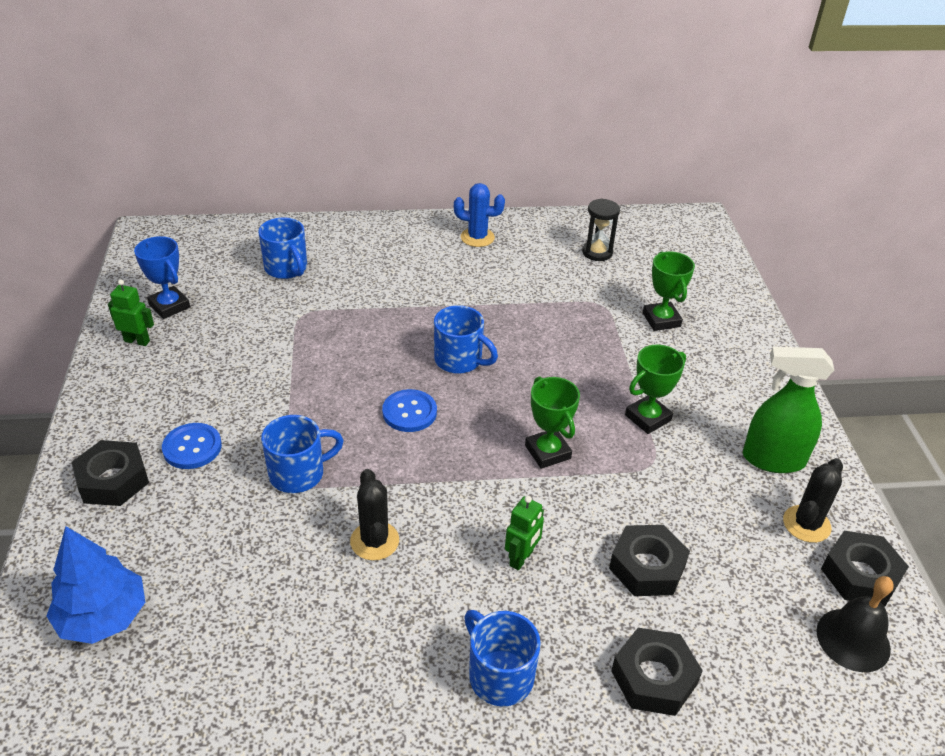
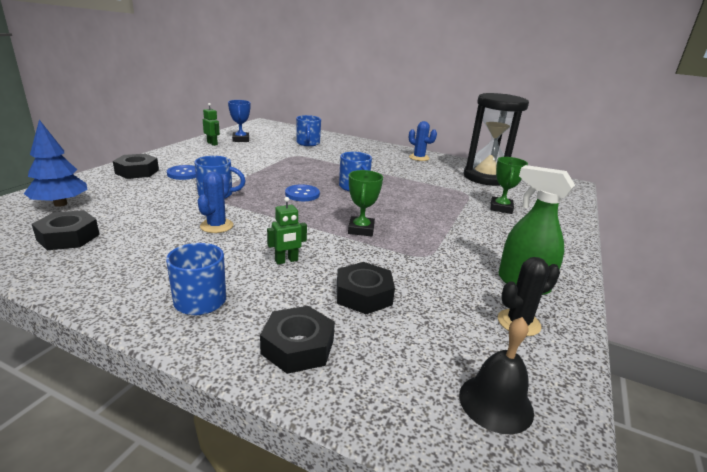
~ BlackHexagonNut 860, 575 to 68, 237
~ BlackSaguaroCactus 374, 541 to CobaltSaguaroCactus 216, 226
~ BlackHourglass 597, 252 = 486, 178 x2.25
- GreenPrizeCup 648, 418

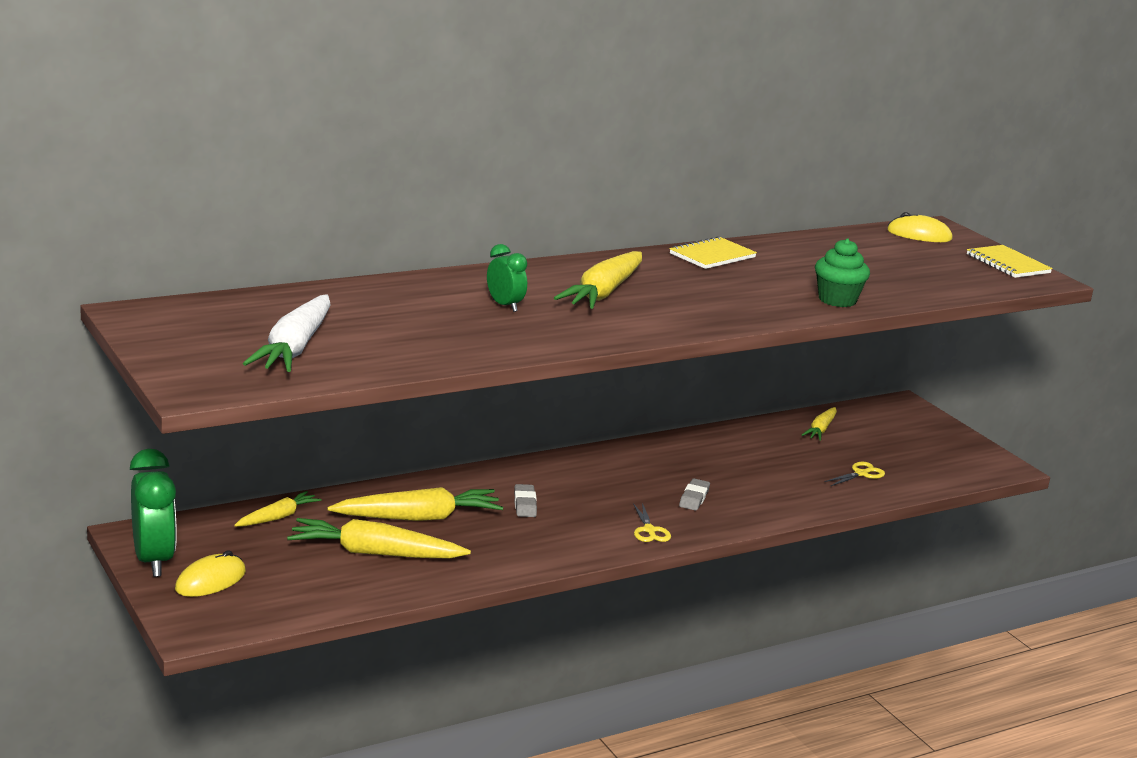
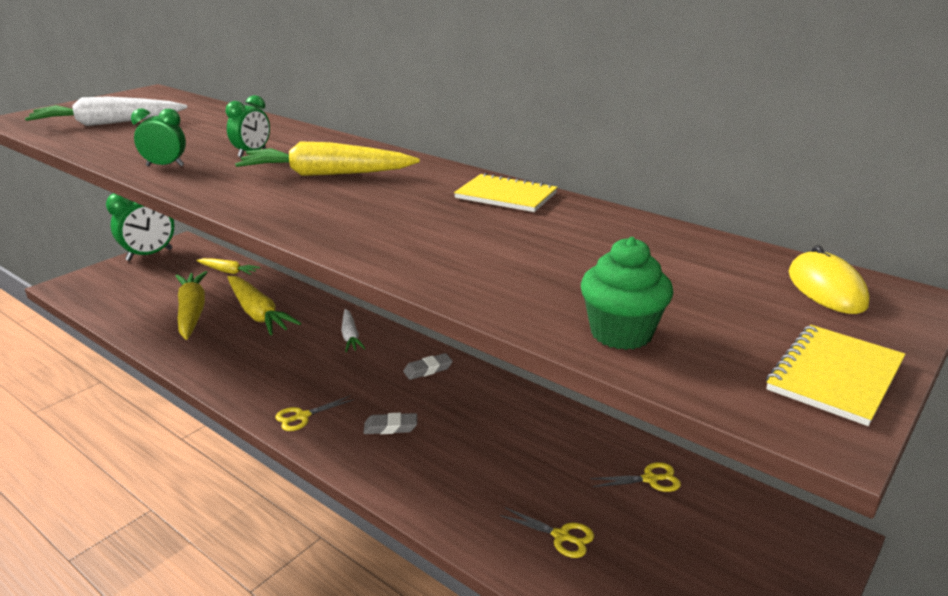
+ GreenAlarmClock 165, 166
+ WhiteToyCarrot 350, 336
~ GrayGumEraser 525, 504 to 428, 369
~ GreenMuffin 837, 300 to 621, 333
~ GoldenToyCarrot 820, 430 to GoldenPairOfScissors 650, 479
- GoldenPcMouse 210, 580

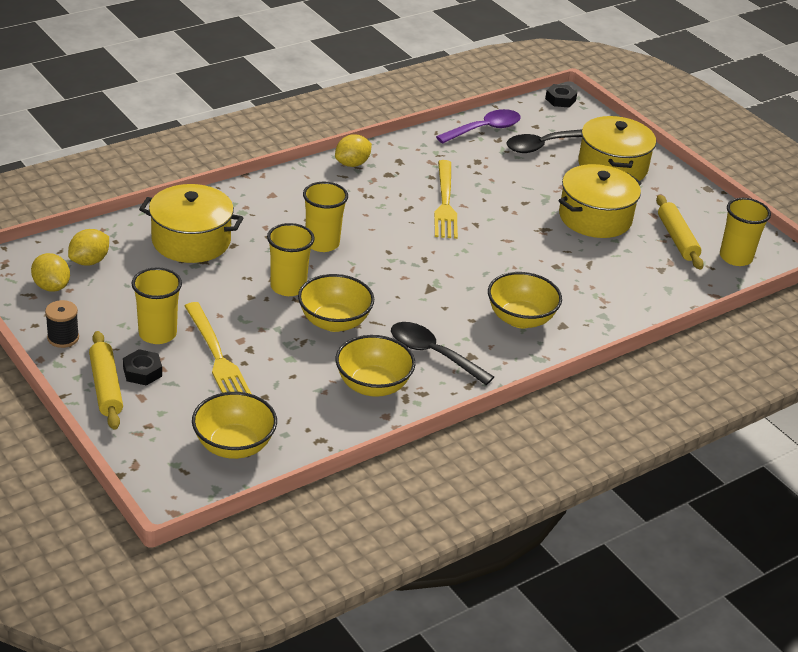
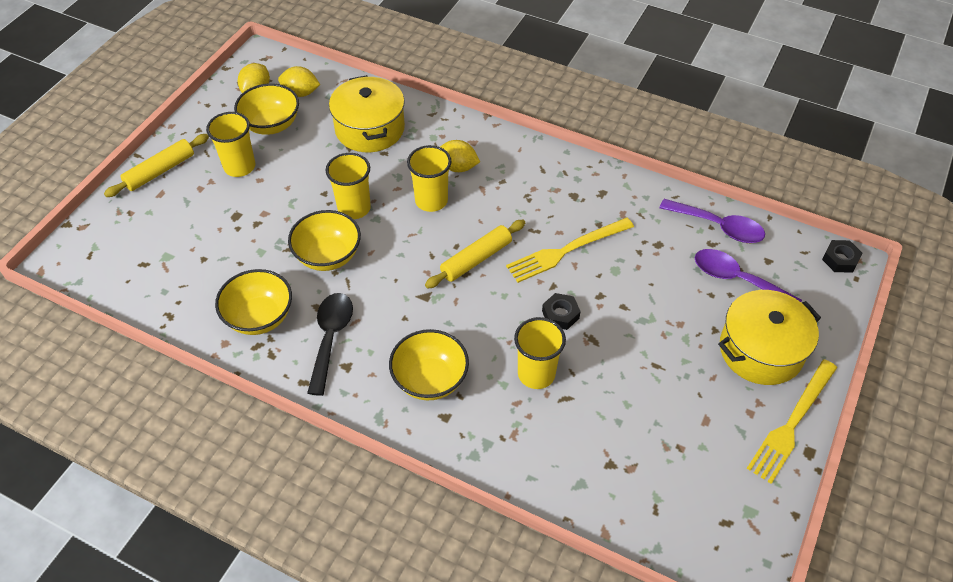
~ GoldenDeepDish 234, 446 to 271, 125
~ GoldenDoughRoller 677, 239 to 476, 259
~ GoldenToyLemon 352, 164 to 458, 167
~ GoldenCup 735, 257 to 536, 374
~ BlackHexagonNut 142, 372 to 560, 314
~ BlackSpoon 542, 146 to RoyalPurpleSpoon 737, 279
~ GoldenFork 217, 356 to 792, 423
- BlackReelOfThread 63, 338
- GoldenPot 595, 218

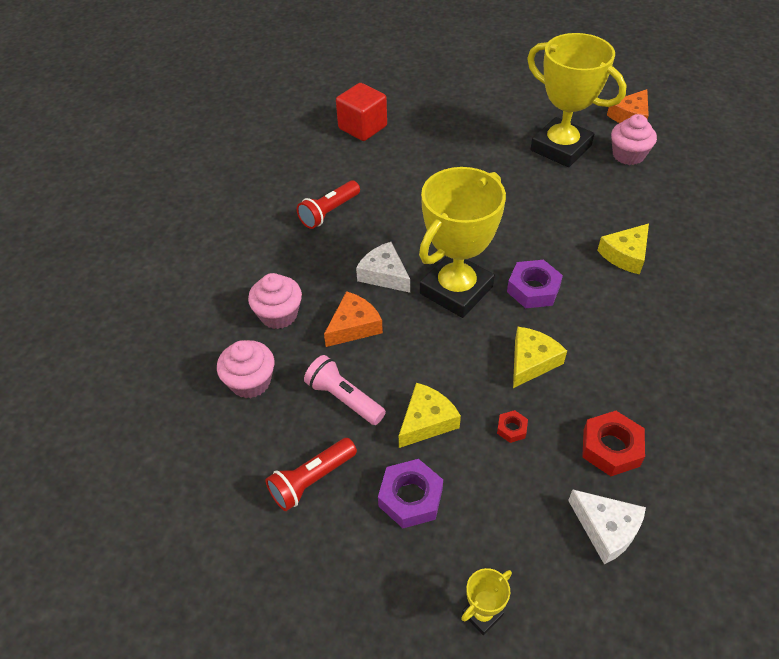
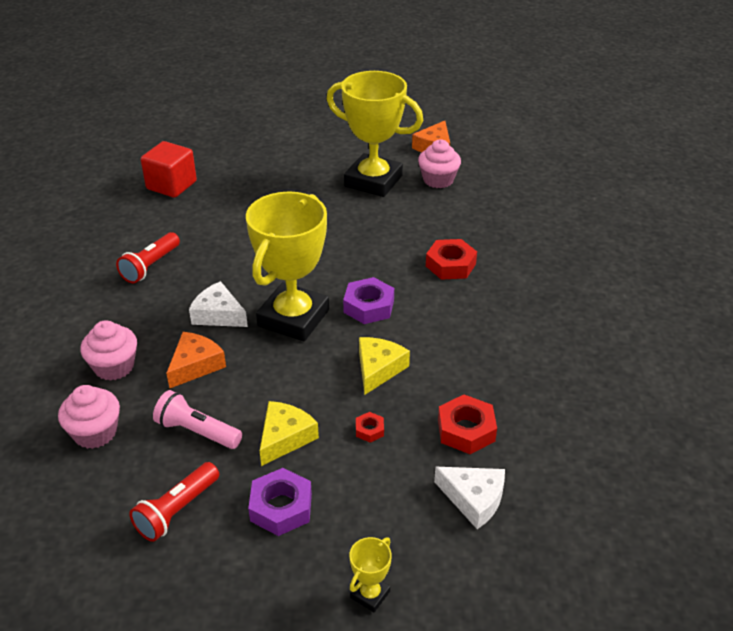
~ GoldenCheeseWedge 625, 255 to RedHexagonNut 450, 265

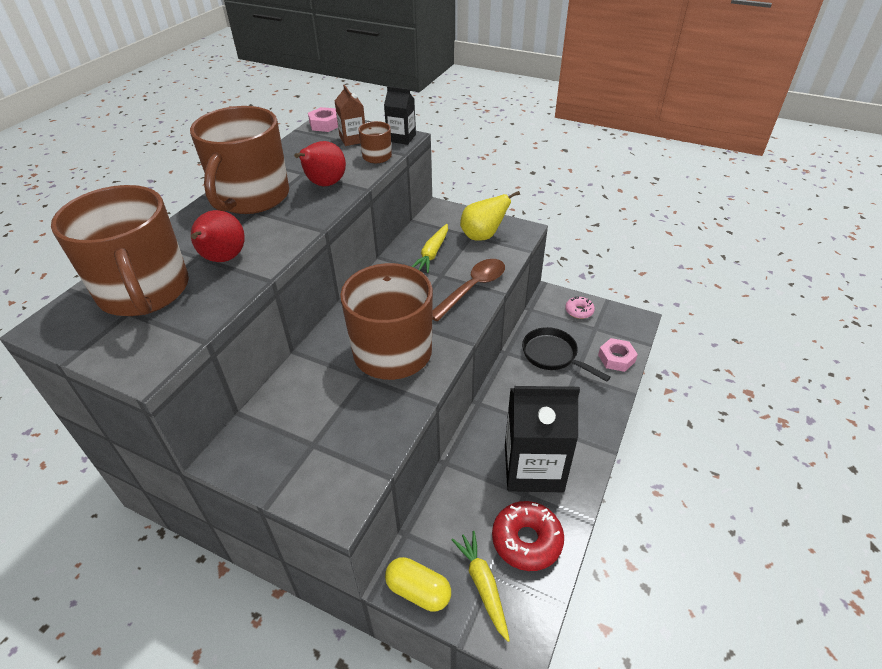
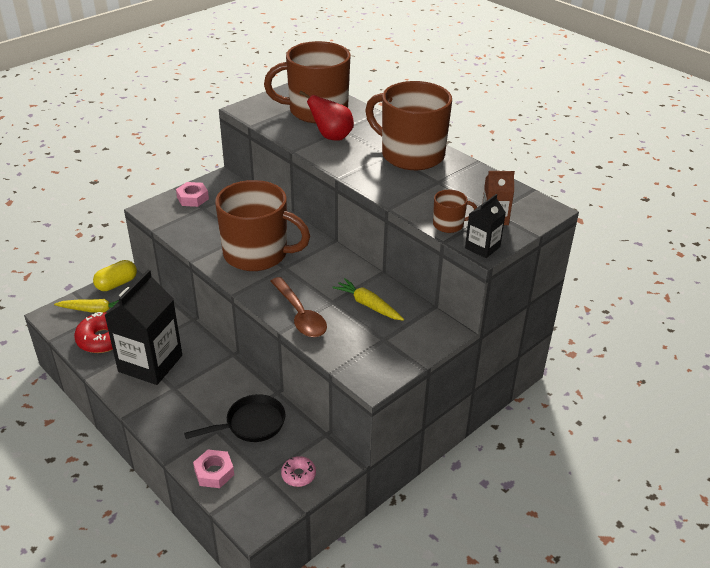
~ RosyHexagonNut 325, 124 to 192, 198
- RedPearFruit 325, 184
- GoldenPearFruit 483, 236

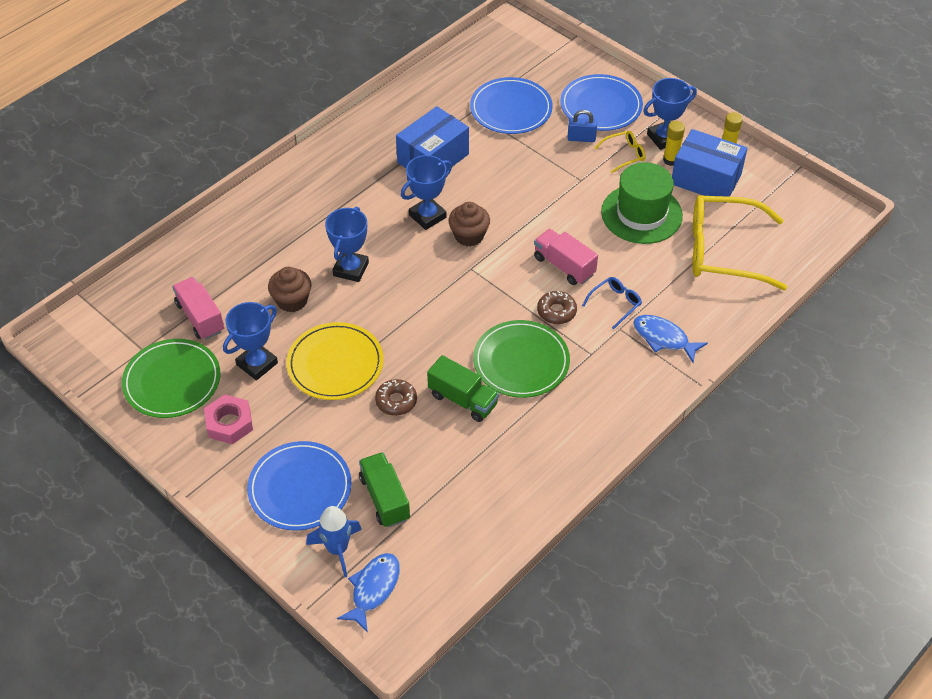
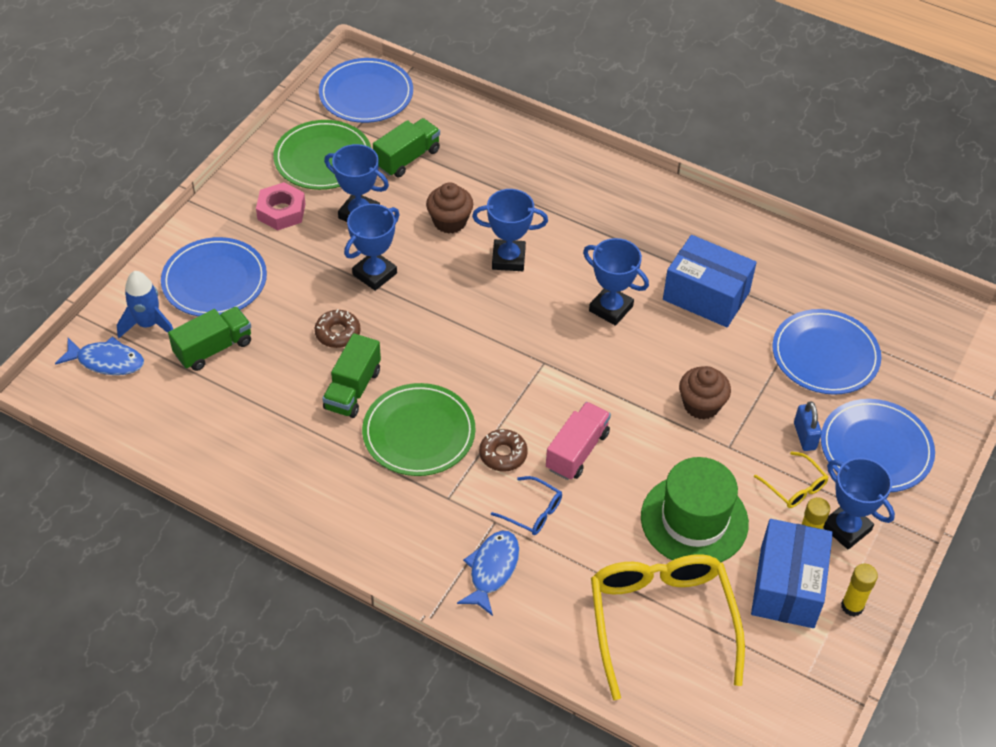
+ CobaltFlatDish 366, 94
~ GoldenFlatDish 335, 364 to CobaltPrizeCup 374, 274
~ RosyTruck 200, 317 to GreenTruck 407, 158
~ RussetMuffin 469, 235 to 701, 405

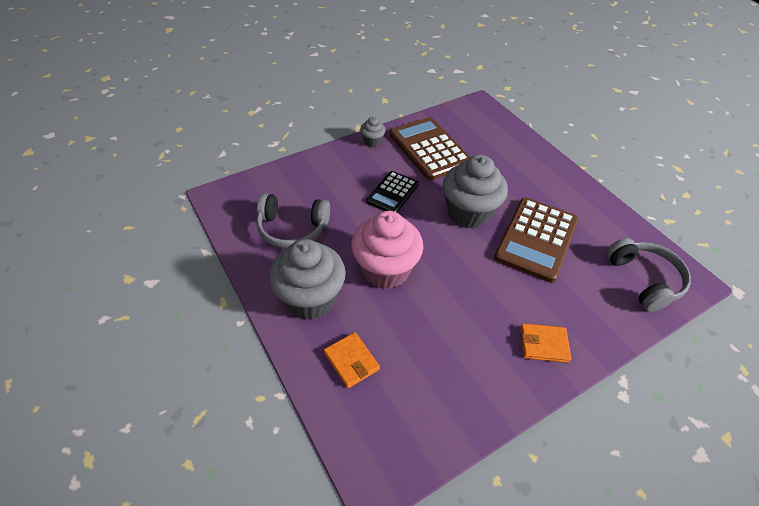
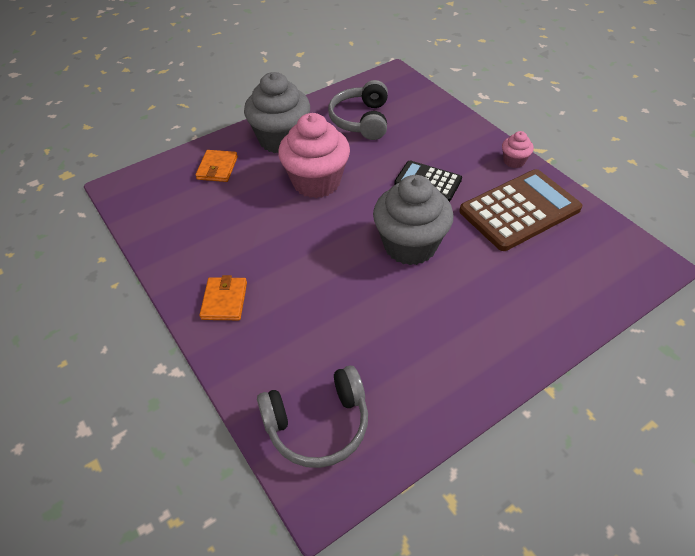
~ OrangeColouredWallet 351, 361 = 217, 168 45 degrees counterclockwise
~ GrayMuffin 372, 141 to RosyMuffin 514, 161
- RussetPocketCalculator 536, 239

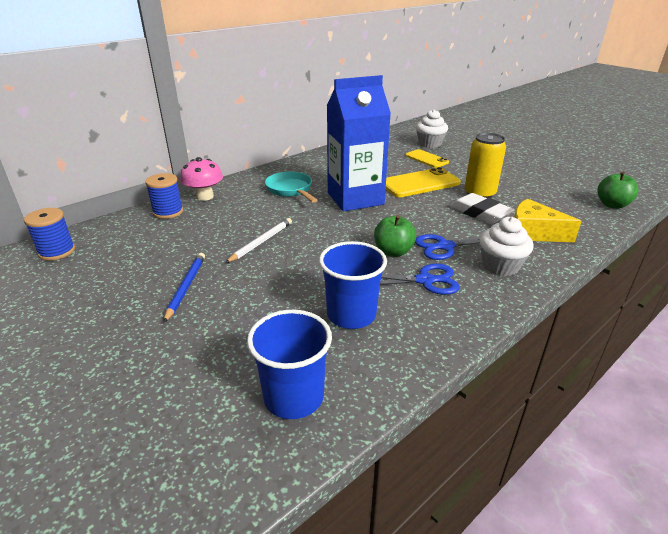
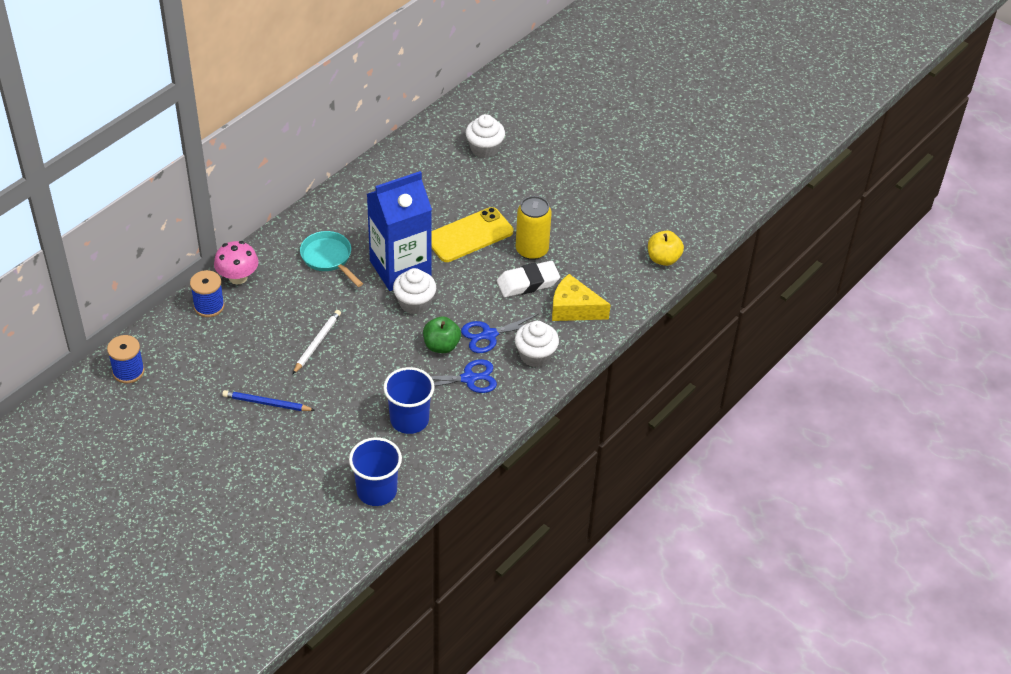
~ CobaltPencil 186, 287 = 267, 403 75 degrees counterclockwise
+ WhiteMuffin 414, 303
~ WhiteGumEraser 480, 213 = 528, 283 60 degrees counterclockwise
~ GreenToyApple 612, 205 to GoldenToyApple 663, 259
- GoldenMobilePhone 426, 159

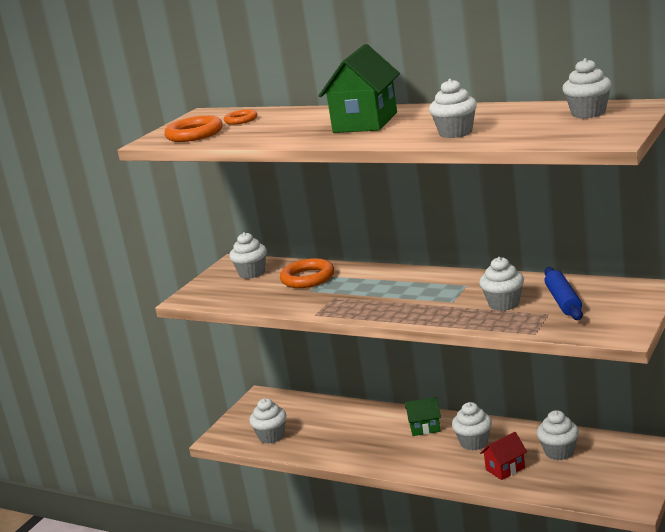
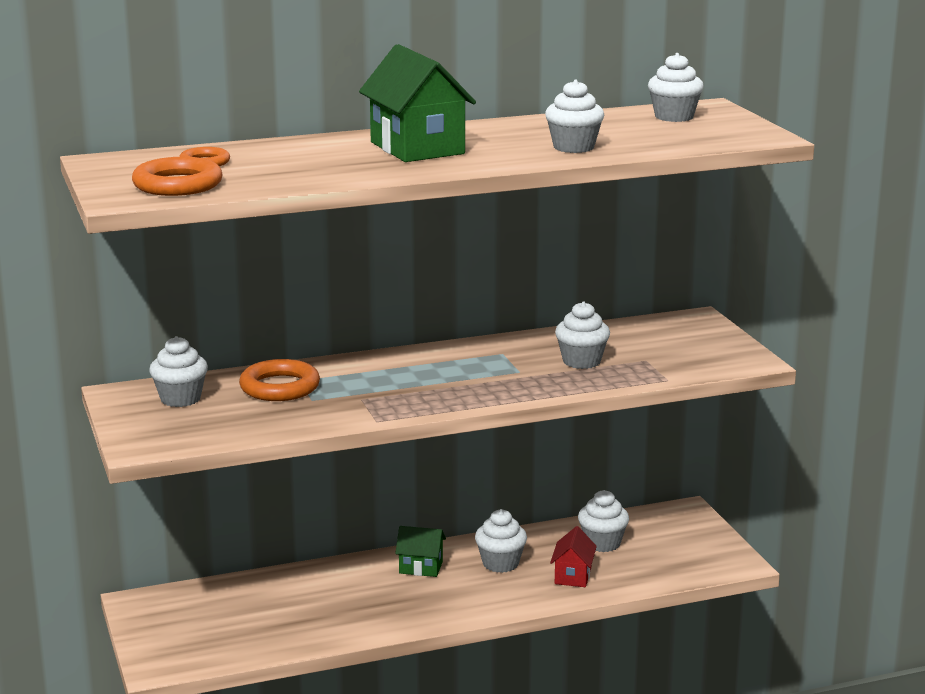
~ GreenHouse 425, 428 = 421, 567 60 degrees clockwise
- WhiteMuffin 271, 436
- CobaltDoughRoller 563, 301

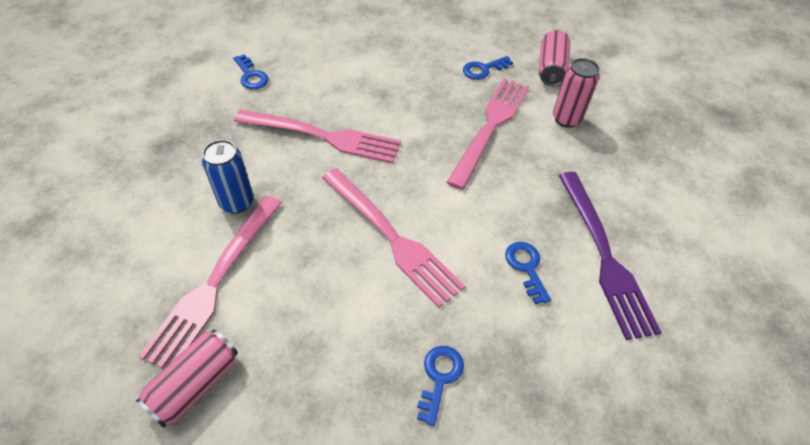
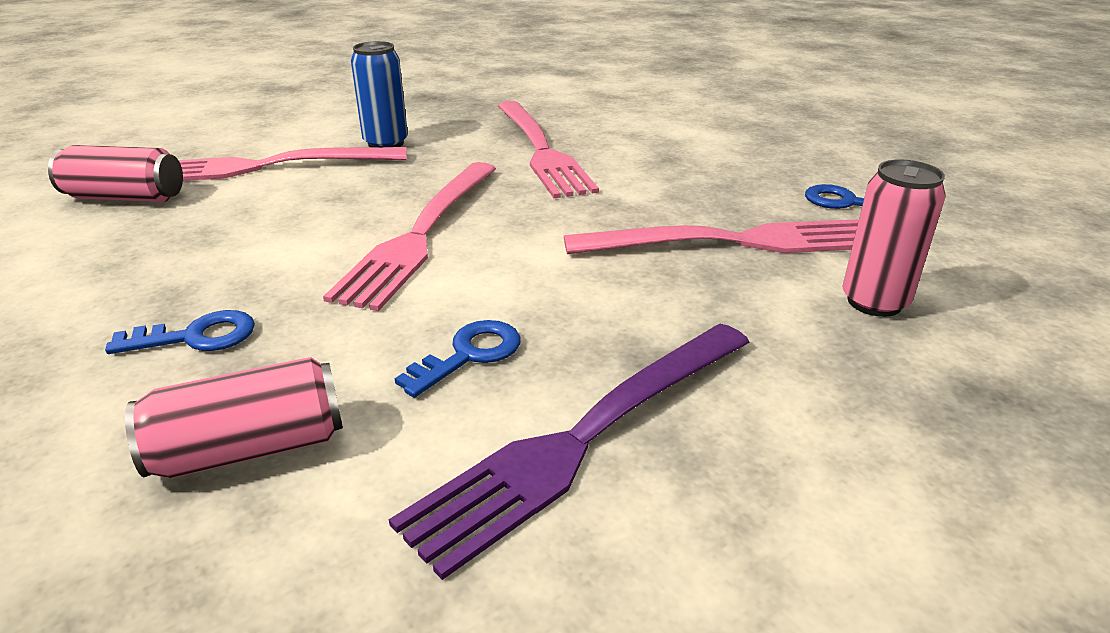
~ RosyTin 551, 68 to 250, 448
- CobaltDoorKey 251, 76

